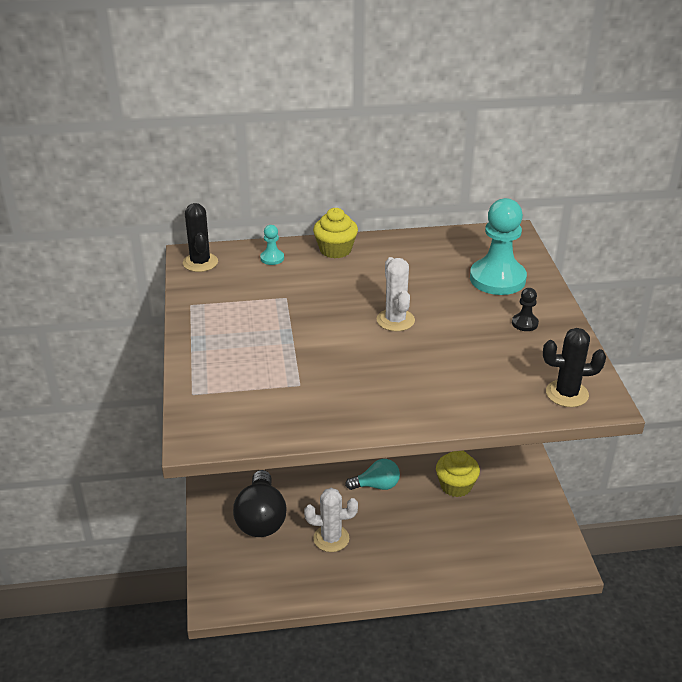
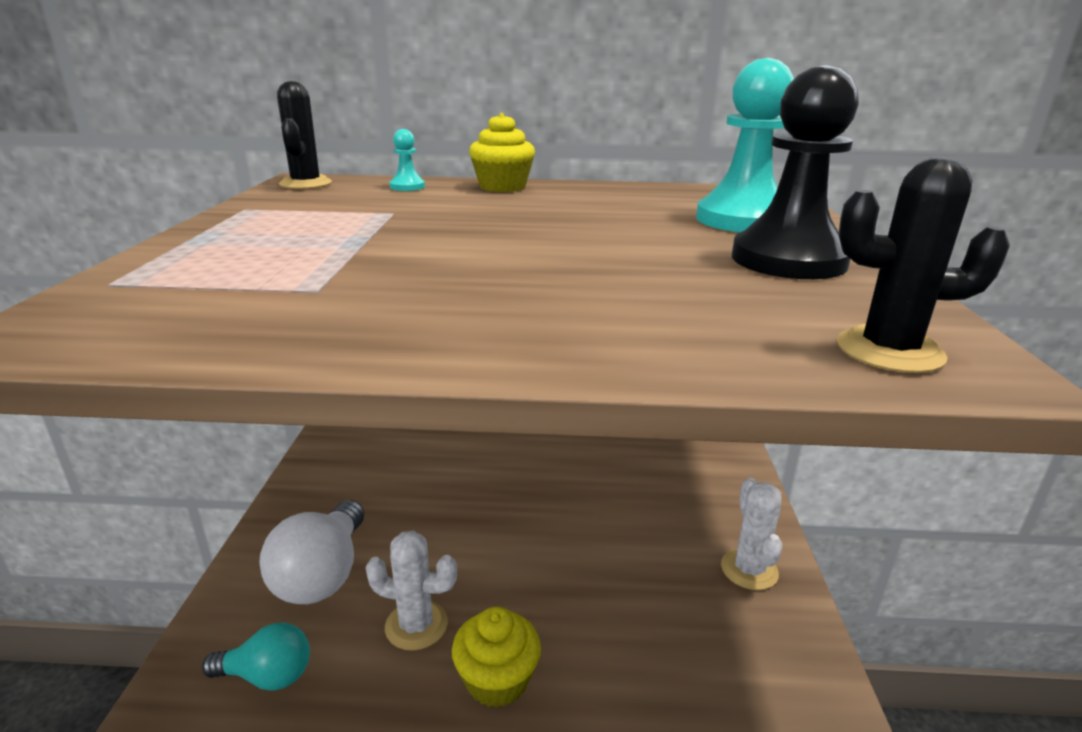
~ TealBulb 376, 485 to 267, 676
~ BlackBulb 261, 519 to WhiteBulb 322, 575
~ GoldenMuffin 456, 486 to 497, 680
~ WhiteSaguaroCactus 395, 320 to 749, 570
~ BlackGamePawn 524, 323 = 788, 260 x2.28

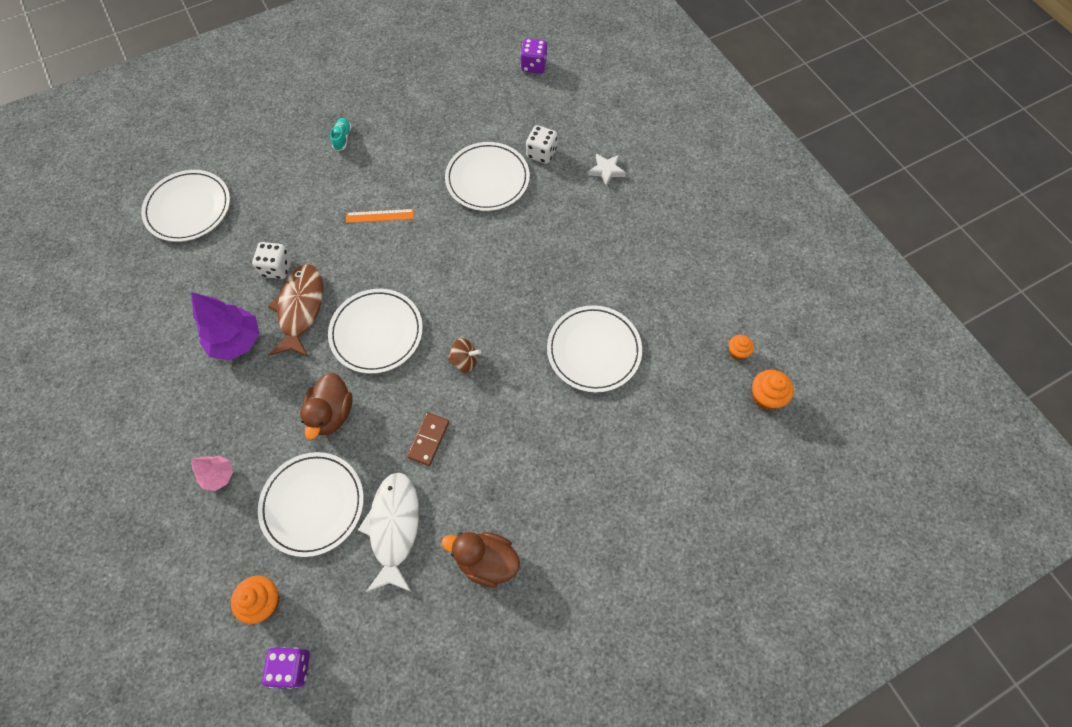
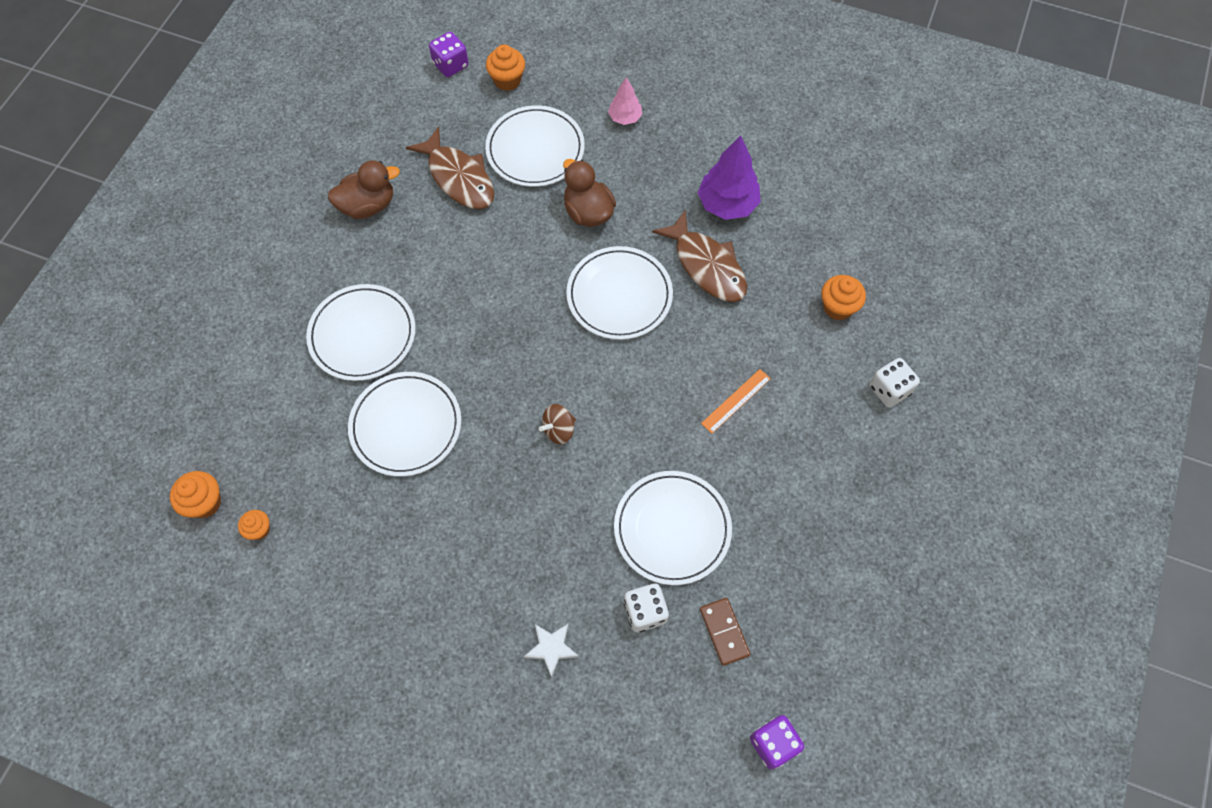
~ WhiteFlatDish 188, 208 to 362, 335
~ WhiteFish 394, 527 to RussetFish 458, 177
~ RussetWhirligig 464, 361 to 559, 430
~ RussetDominoPiece 428, 439 to 724, 632
+ OrangeColouredMuffin 838, 307
~ WhiteDie 277, 268 to 889, 390
- TealShoe 342, 138

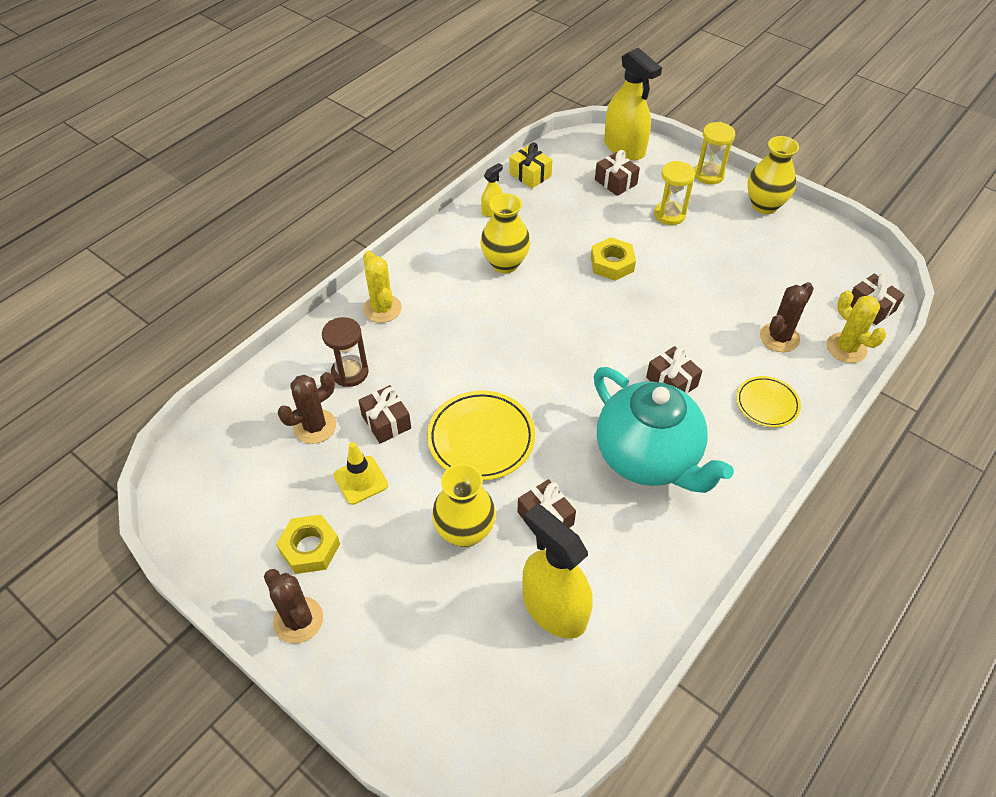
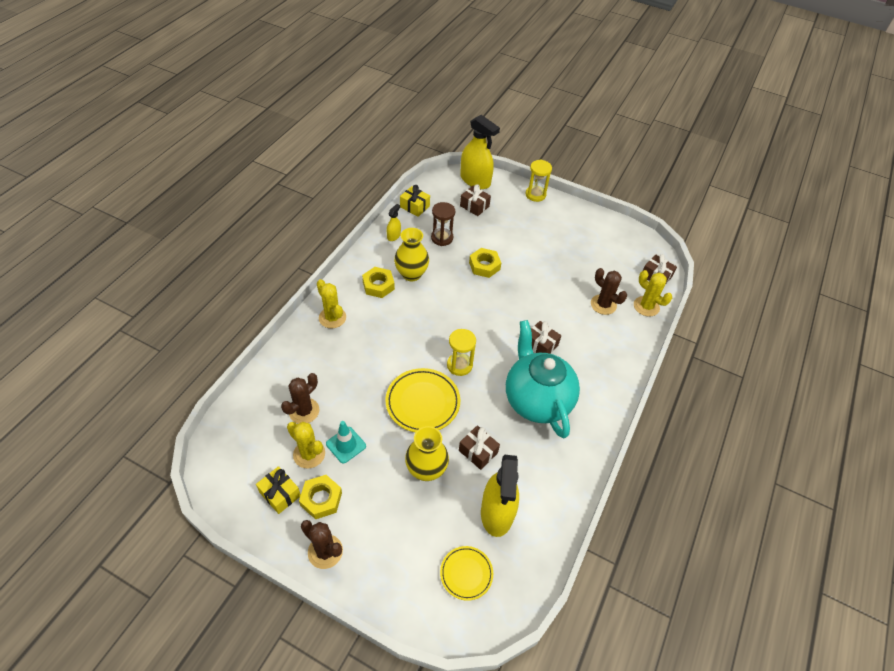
+ GoldenPresent 280, 494
+ GoldenSaguaroCactus 309, 454
~ GoldenRoadCone 361, 480 to TealRoadCone 346, 445
+ GoldenHexagonNut 378, 285
~ RussetHourglass 350, 372 to 442, 238
~ GoldenFlatDish 767, 404 to 466, 574
~ GoldenHourglass 669, 214 to 459, 365
~ GoldenSprayCleaner 554, 608 = 497, 513 120 degrees counterclockwise
~ TealTeapot 648, 458 = 536, 400 150 degrees counterclockwise
~ RussetSaguaroCactus 779, 337 = 603, 304 75 degrees counterclockwise
- RussetPresent 386, 422
- GoldenTallVase 764, 205

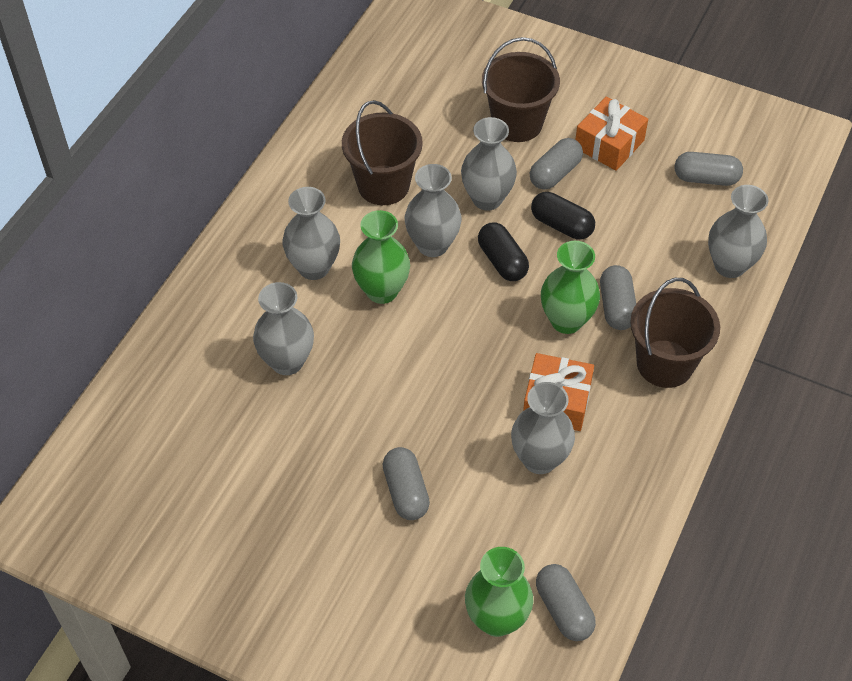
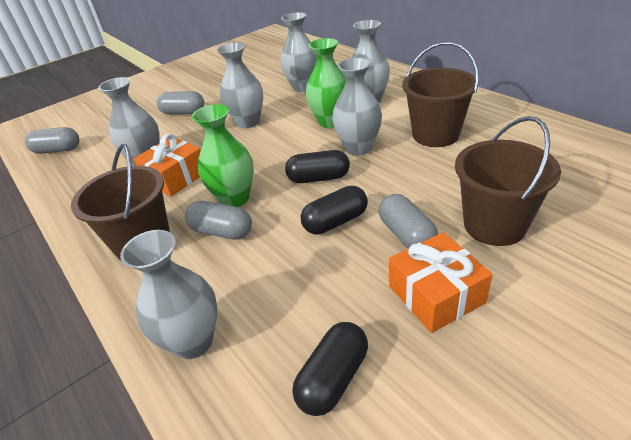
~ GrayTallVase 487, 199 to 248, 122
~ GrayPill 706, 178 to BlackPill 333, 378
- GreenTallVase 496, 619

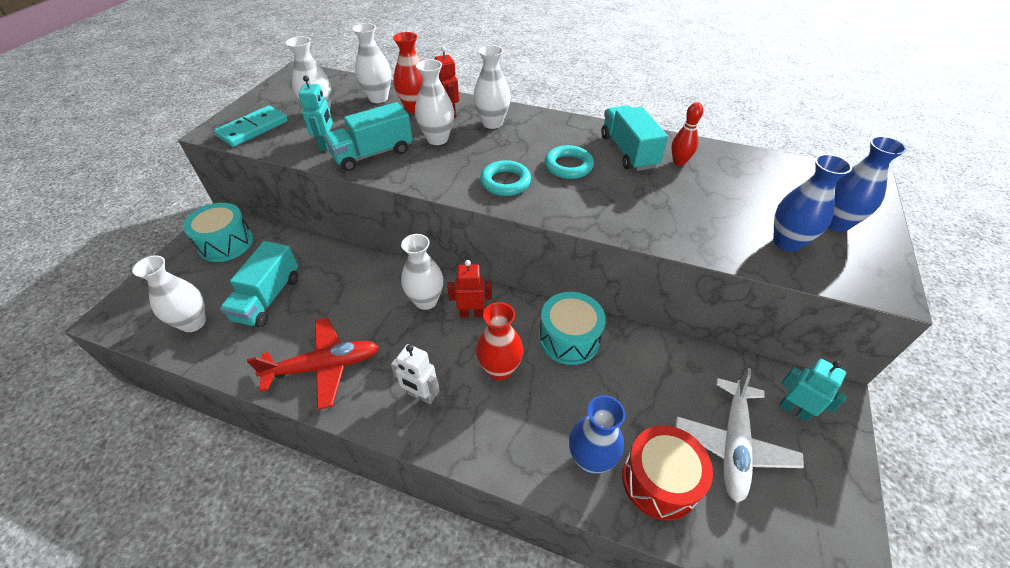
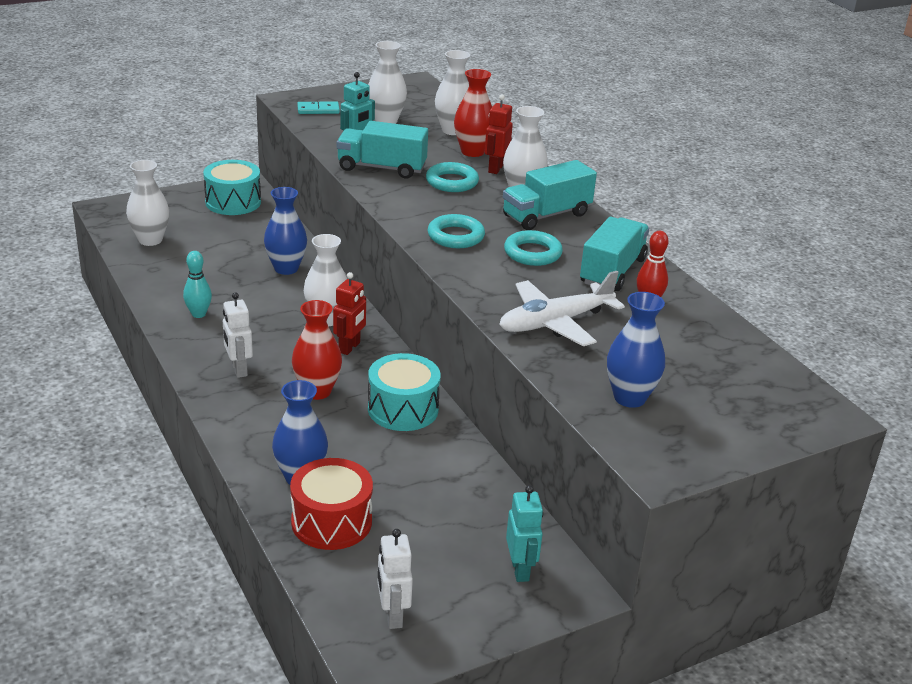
~ RedPlane 324, 366 to TealBowlingPin 198, 314
~ CobaltTallVase 836, 223 to 286, 268
~ TealDominoPiece 253, 129 = 318, 110 x0.62
~ RedRobotFigure 471, 313 = 349, 347 75 degrees clockwise
+ WhiteRobotFigure 392, 615
~ WhiteTallVase 437, 139 to TealTorus 452, 182
~ WhitePlane 733, 445 to 555, 323
~ TealTruck 268, 298 to 546, 215

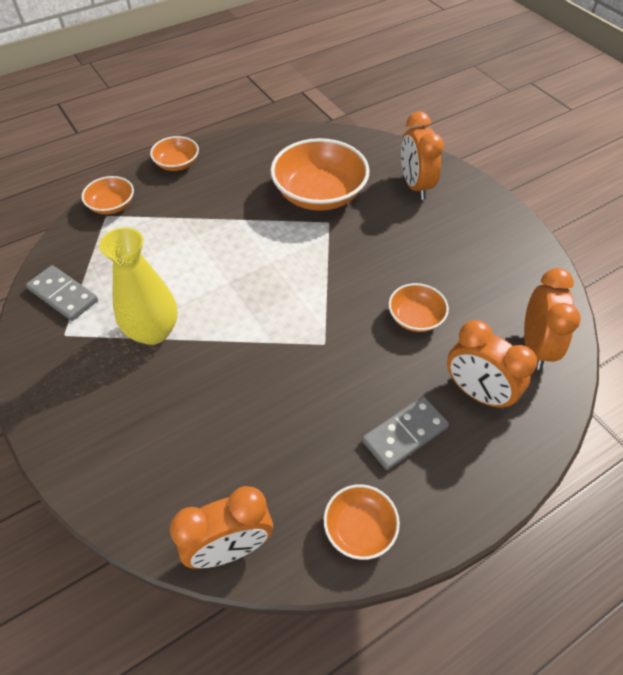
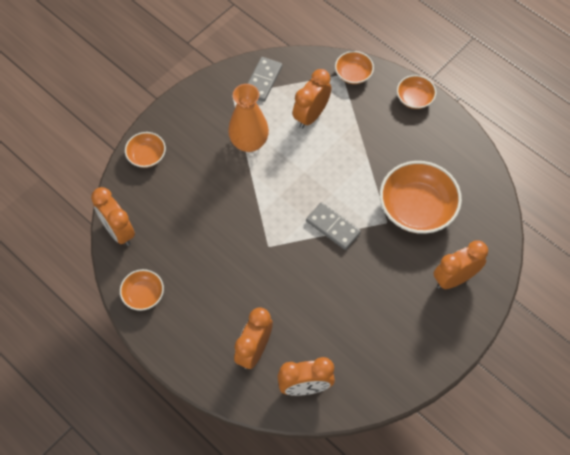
~ OrangeColouredDeepDish 415, 317 to 147, 156
~ GoldenTallVase 153, 331 to OrangeColouredTallVase 249, 142
+ OrangeColouredAlarmClock 311, 115
~ GrayDominoPiece 405, 434 to 333, 227

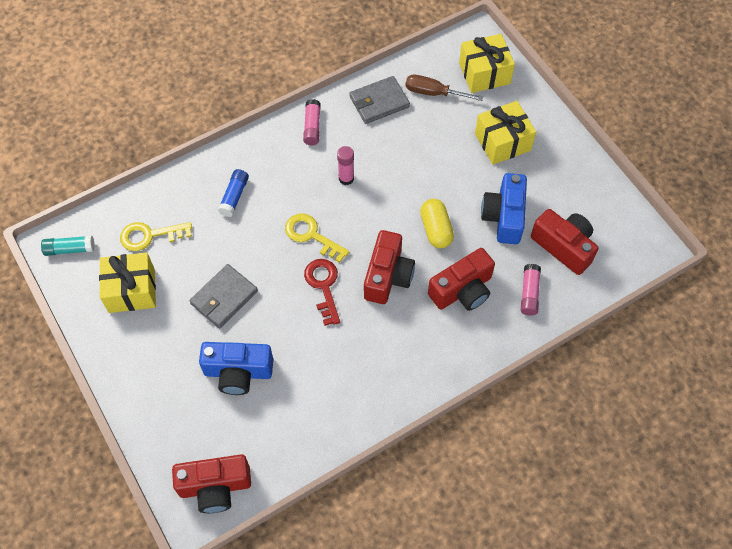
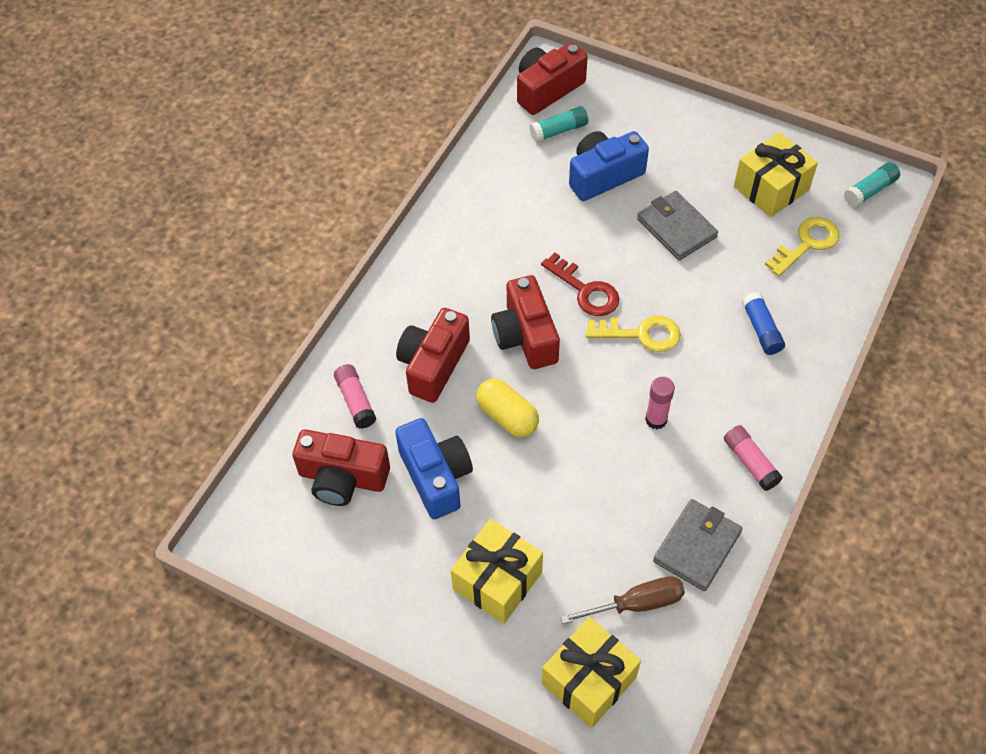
+ TealStickOfGlue 559, 130
~ GrayWallet 224, 298 = 676, 228 45 degrees counterclockwise

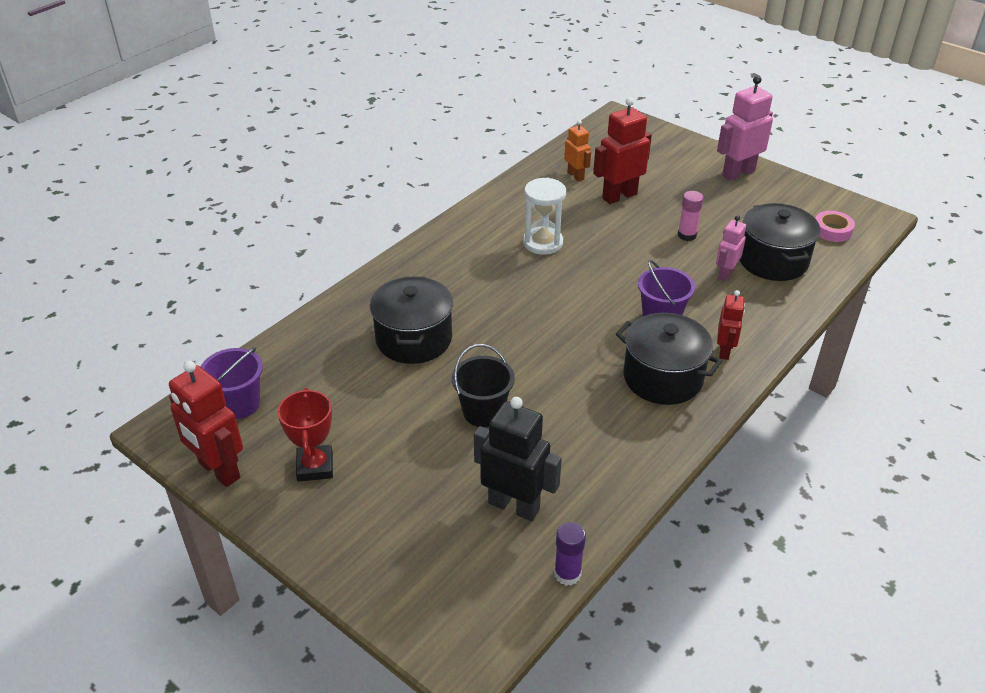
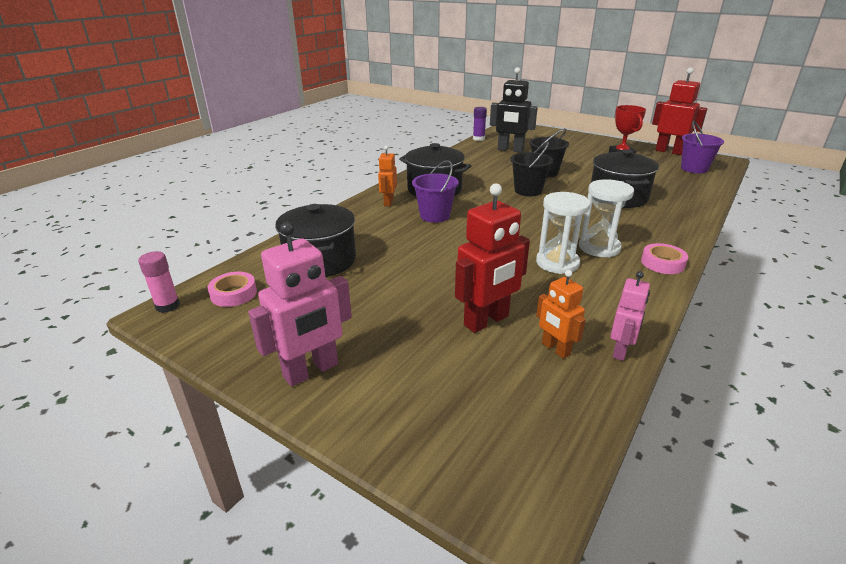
~ RosyStickOfGlue 687, 235 to 167, 306
~ RedRobotFigure 724, 351 to OrangeColouredRobotFigure 388, 202
+ BlackPail 528, 191
+ WhiteHourglass 599, 247
~ RosyRobotFigure 725, 274 to 620, 351
+ RosyRollOfTape 662, 263

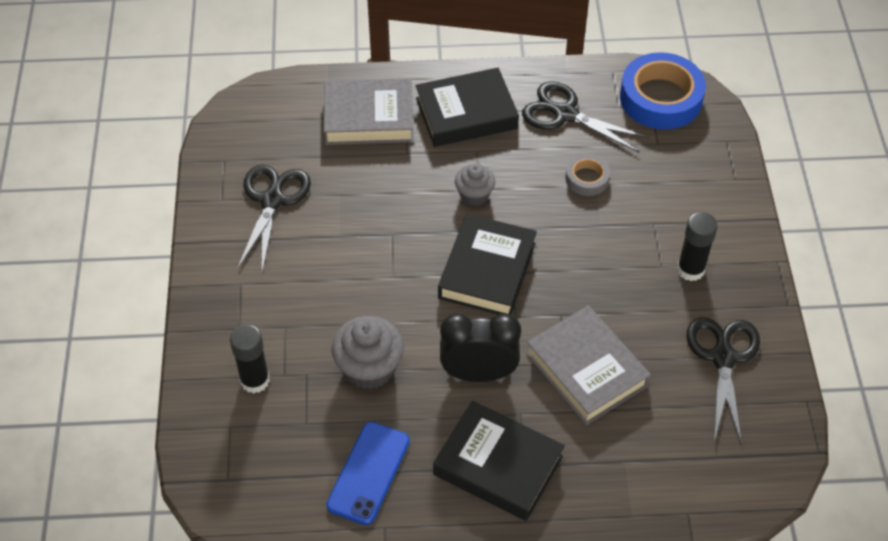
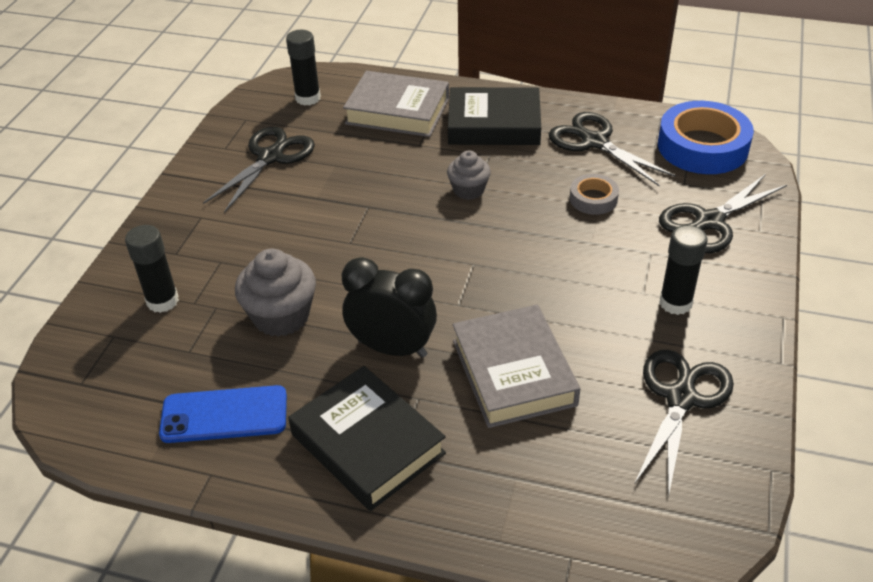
~ CobaltMobilePhone 368, 473 = 224, 415 45 degrees clockwise
+ BlackStickOfGlue 308, 98
+ BlackPairOfScissors 709, 221
- BlackHardcover 487, 271

